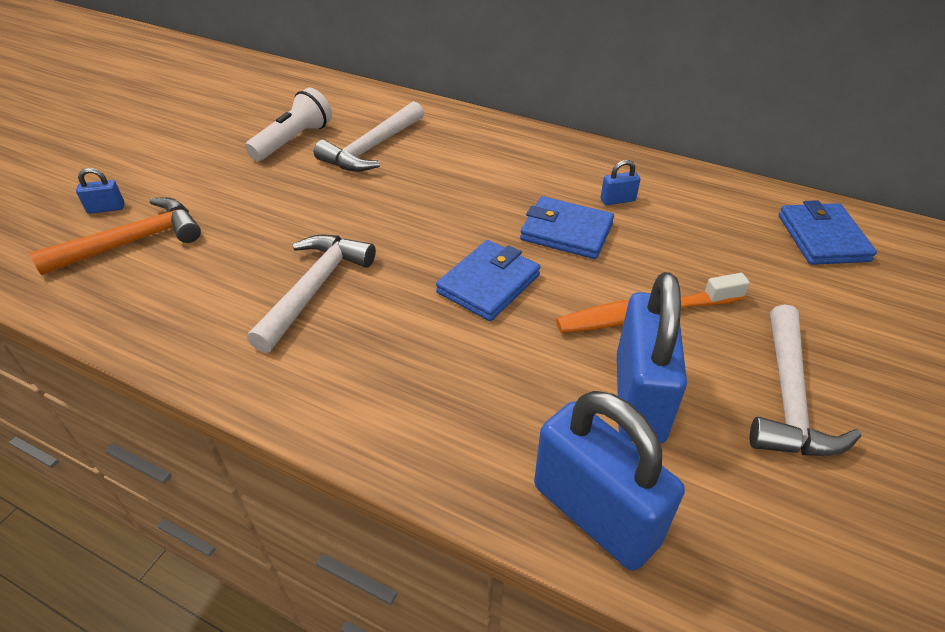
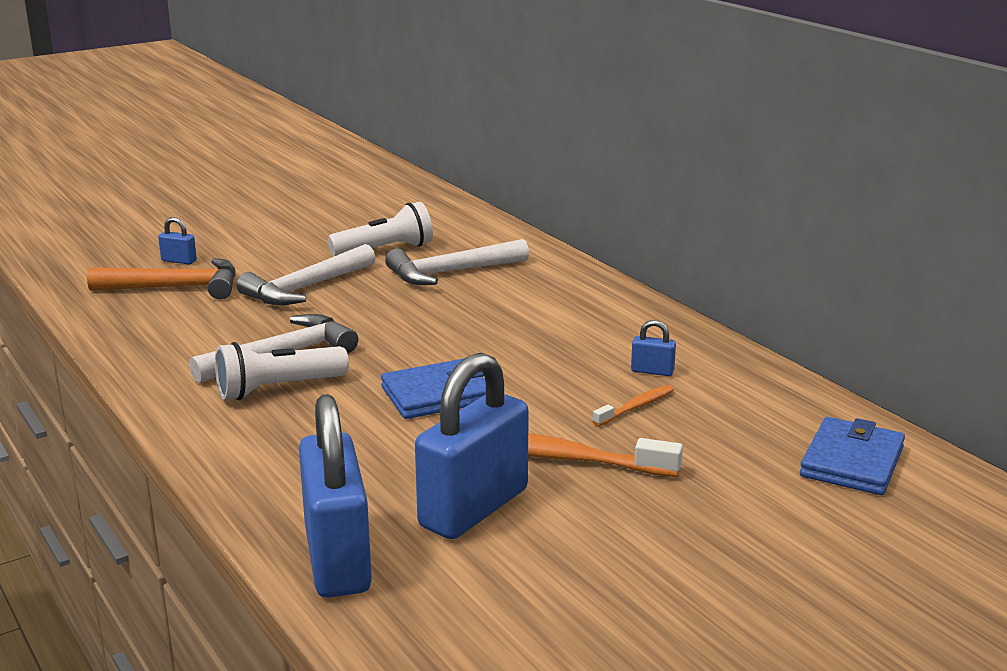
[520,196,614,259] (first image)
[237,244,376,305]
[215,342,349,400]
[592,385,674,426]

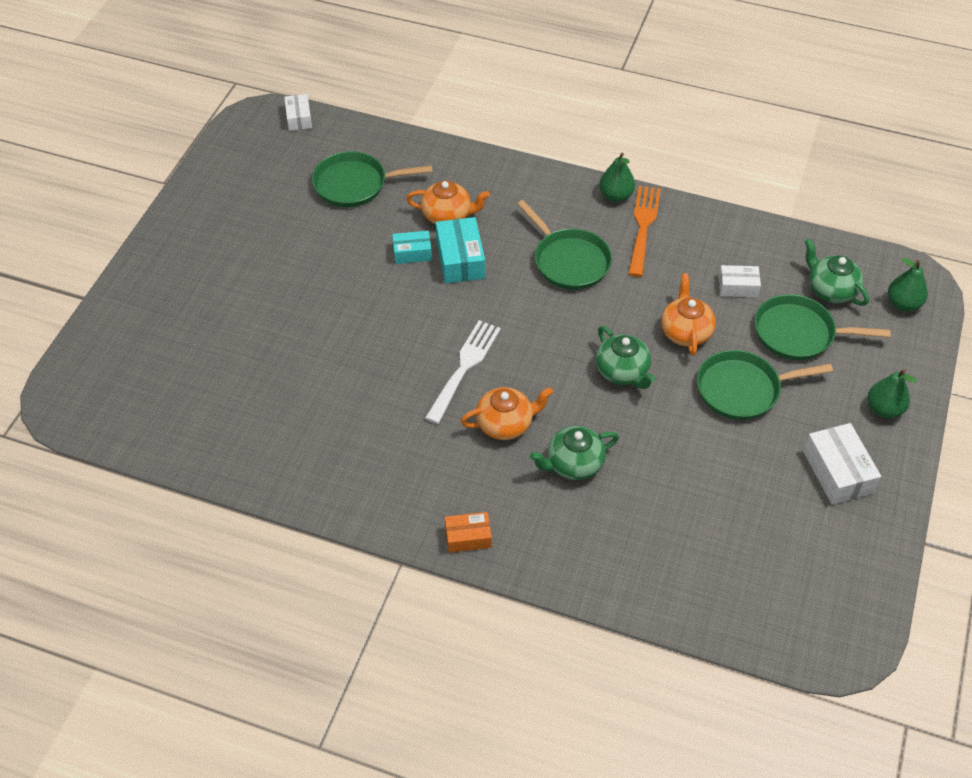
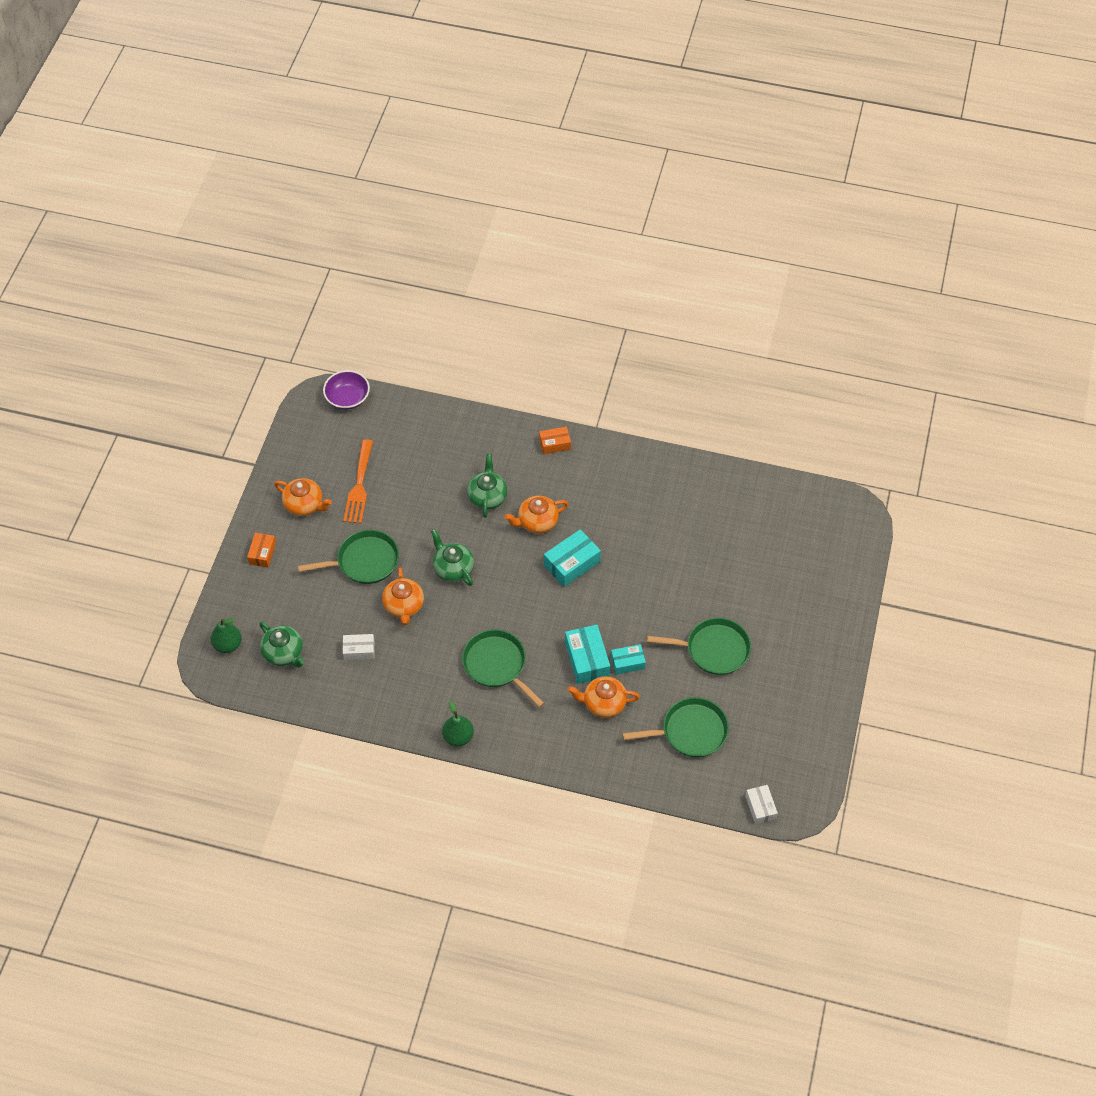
[343,439,373,524]
[647,618,751,675]
[544,529,601,587]
[247,533,276,567]
[274,478,332,516]
[467,454,507,518]
[323,370,370,410]

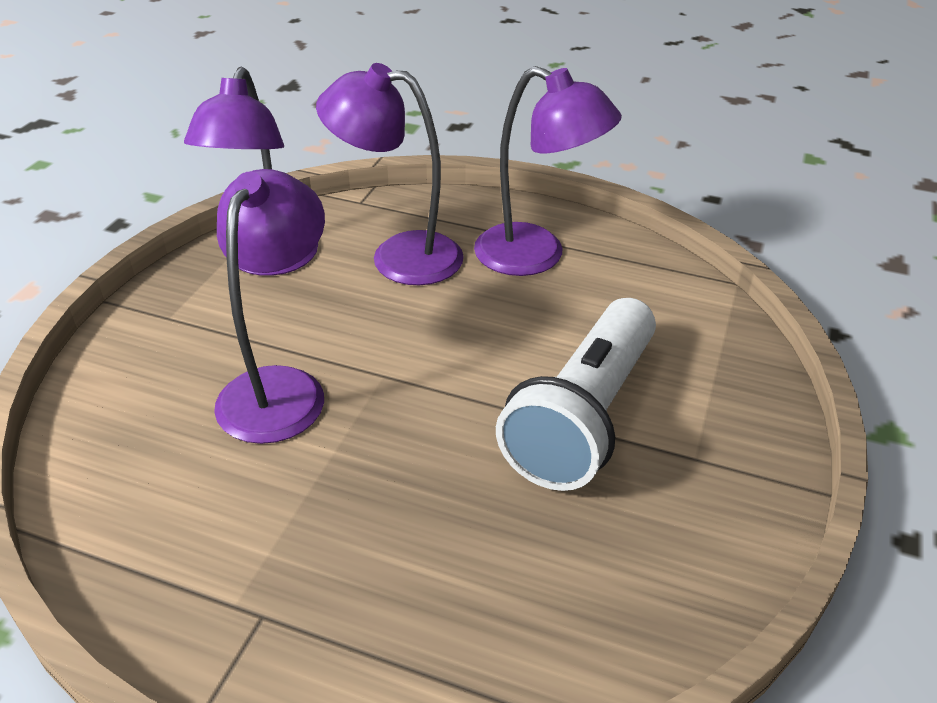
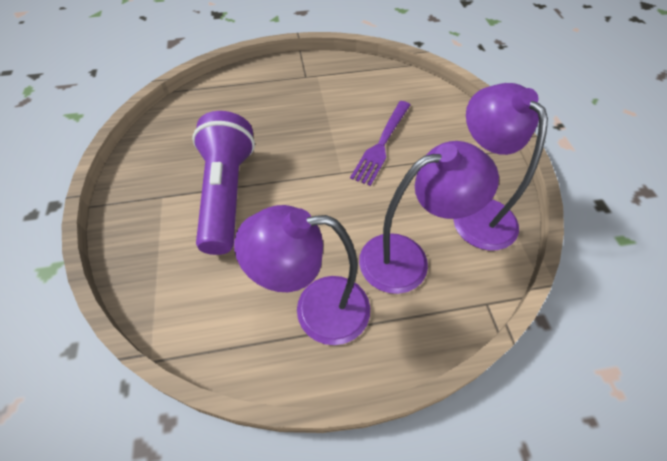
[350,101,410,186]
[192,111,255,255]

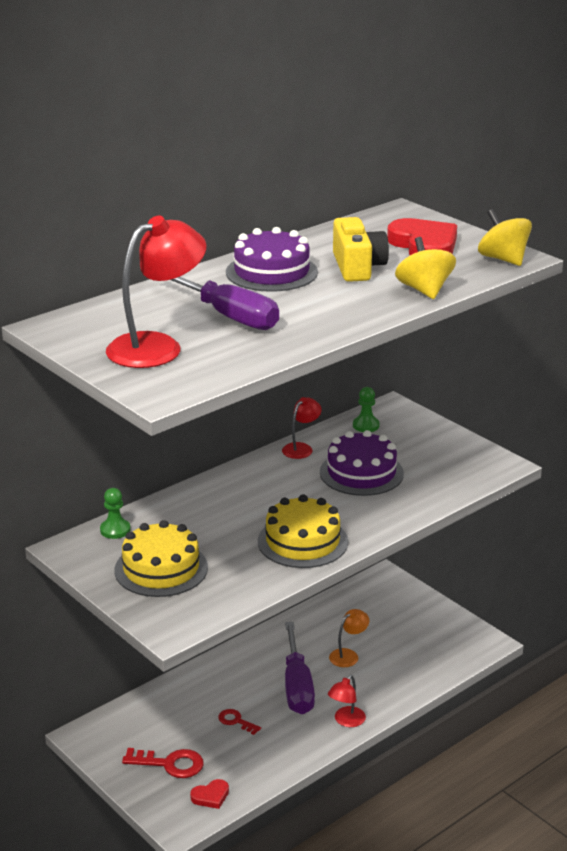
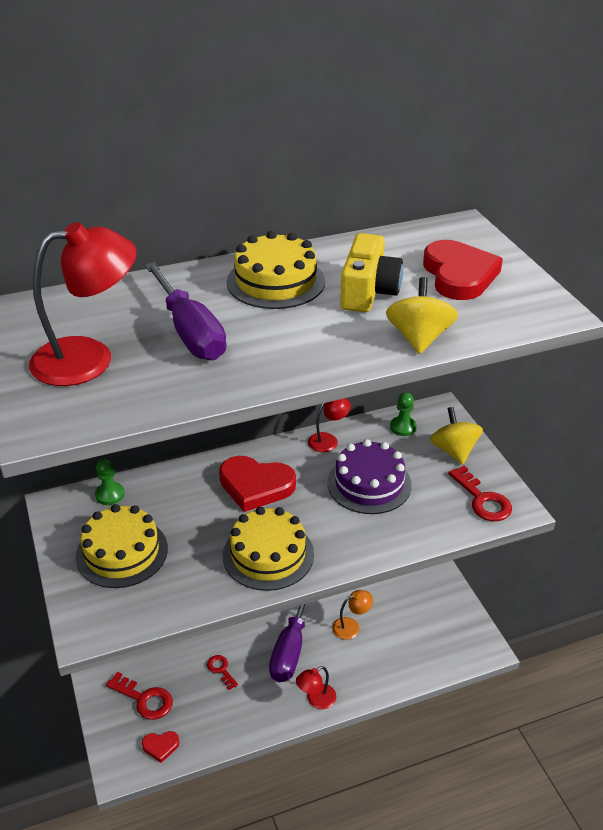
[430,407,483,465]
[227,231,325,309]
[219,456,296,512]
[448,466,512,521]

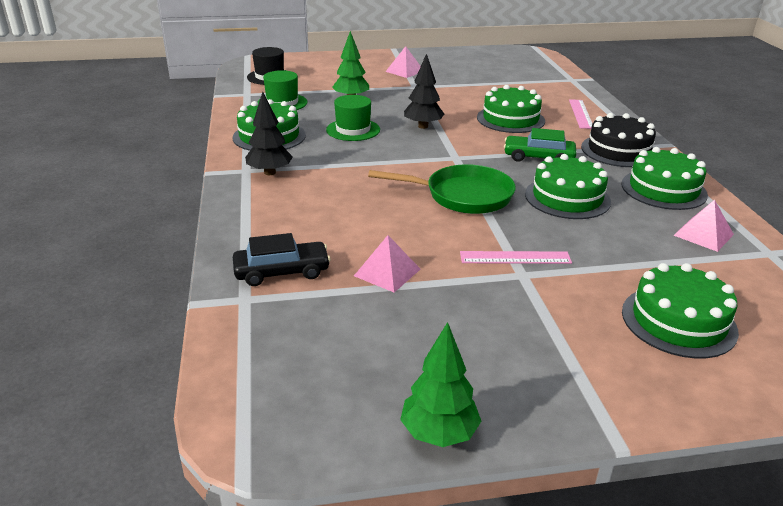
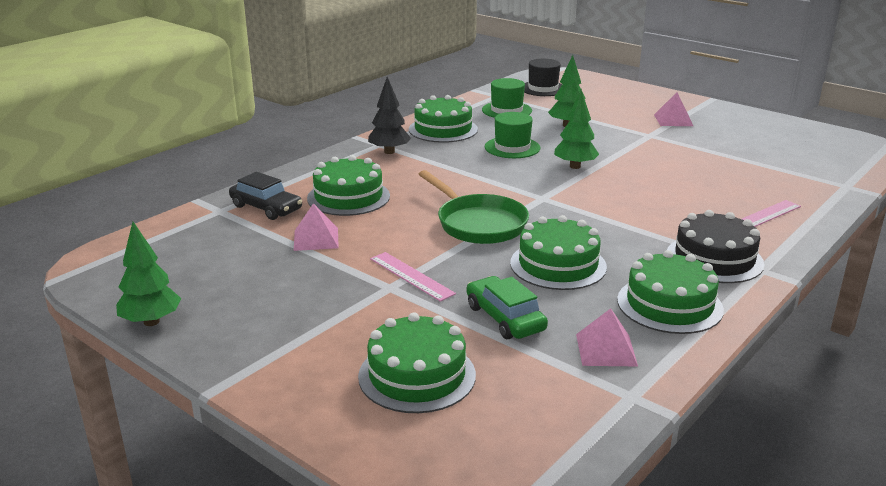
[554,89,599,169]
[307,155,390,216]
[466,276,548,339]

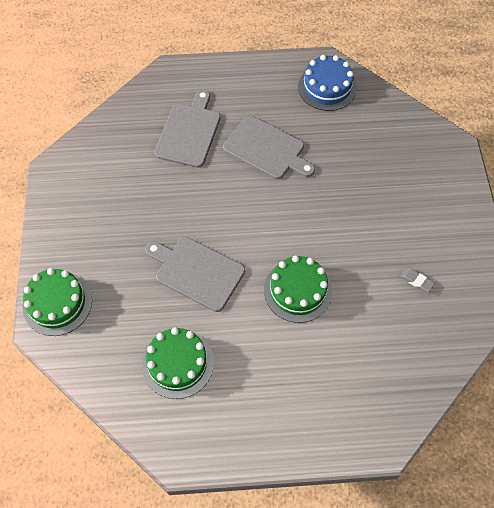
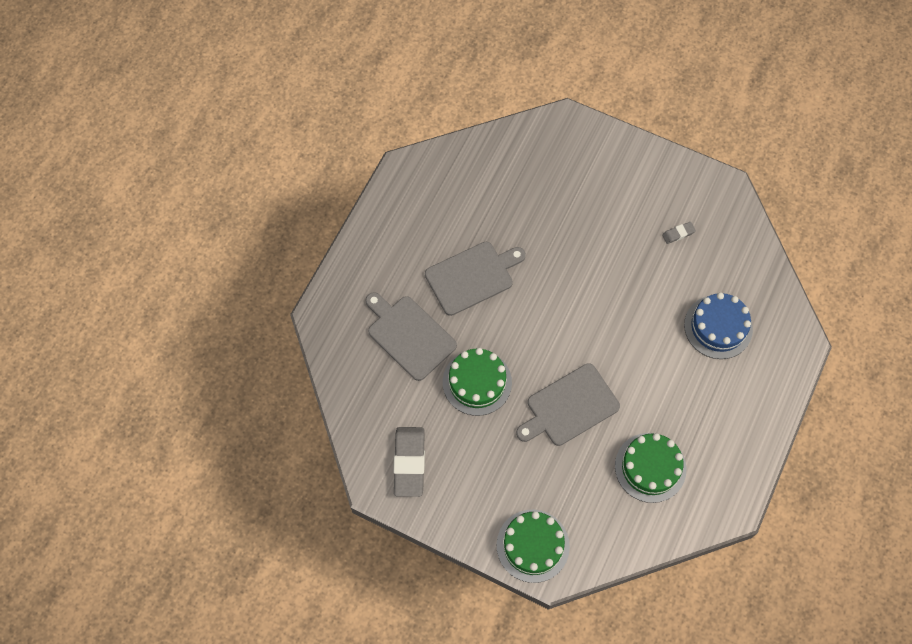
[684,292,753,359]
[443,348,512,416]
[393,427,425,497]

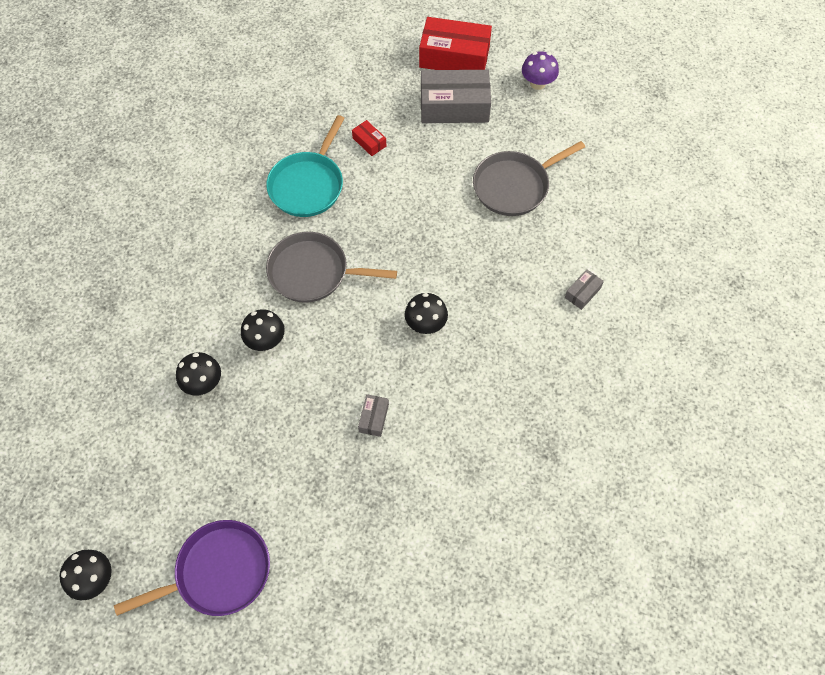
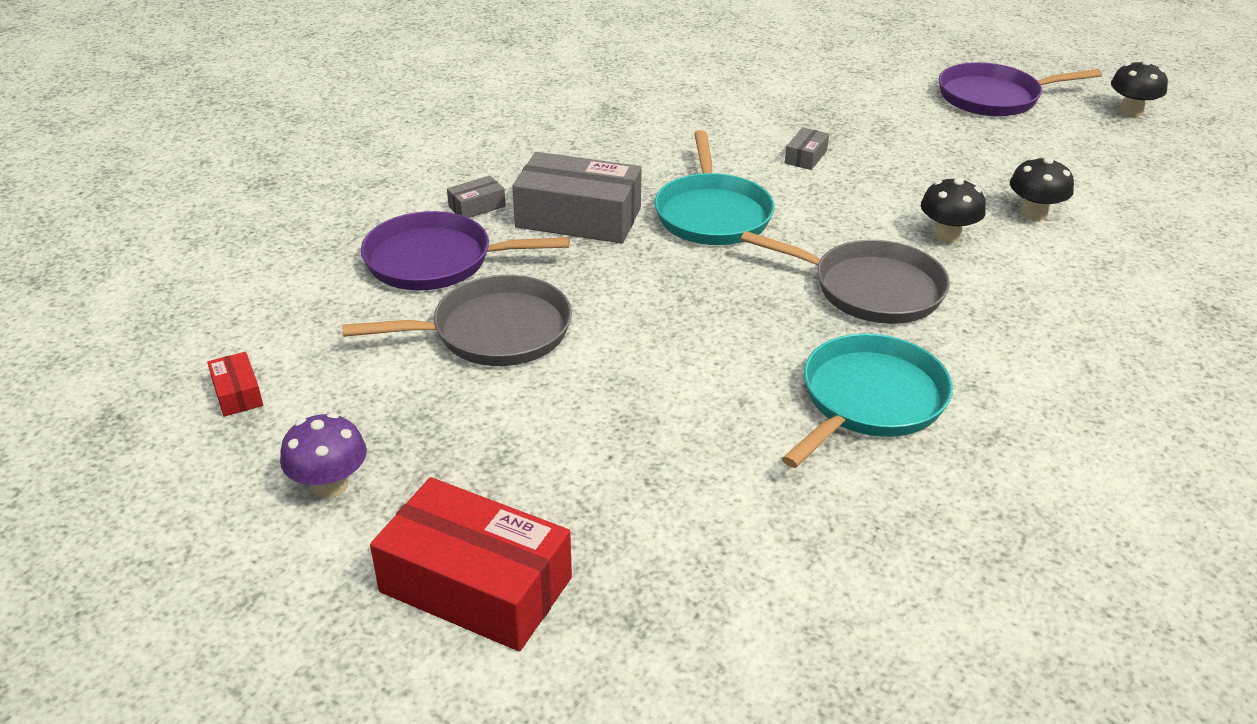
[512,152,642,243]
[207,352,263,417]
[655,130,775,245]
[361,211,570,290]

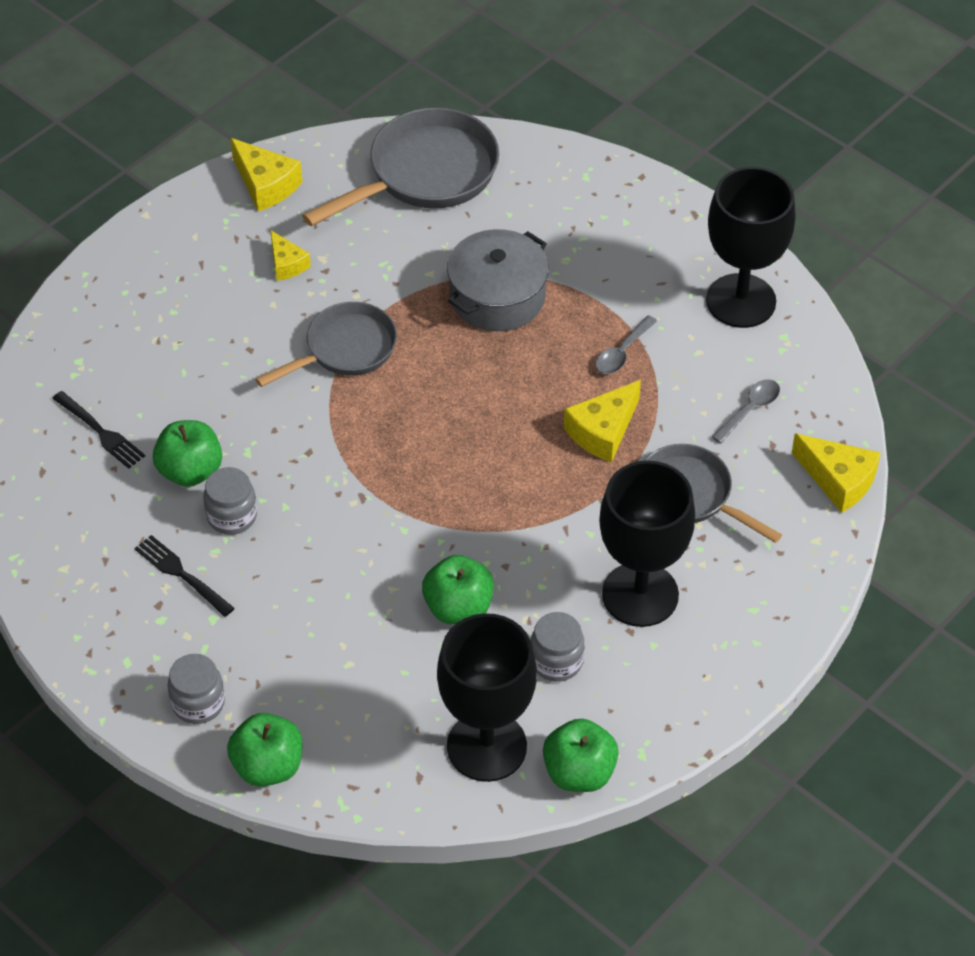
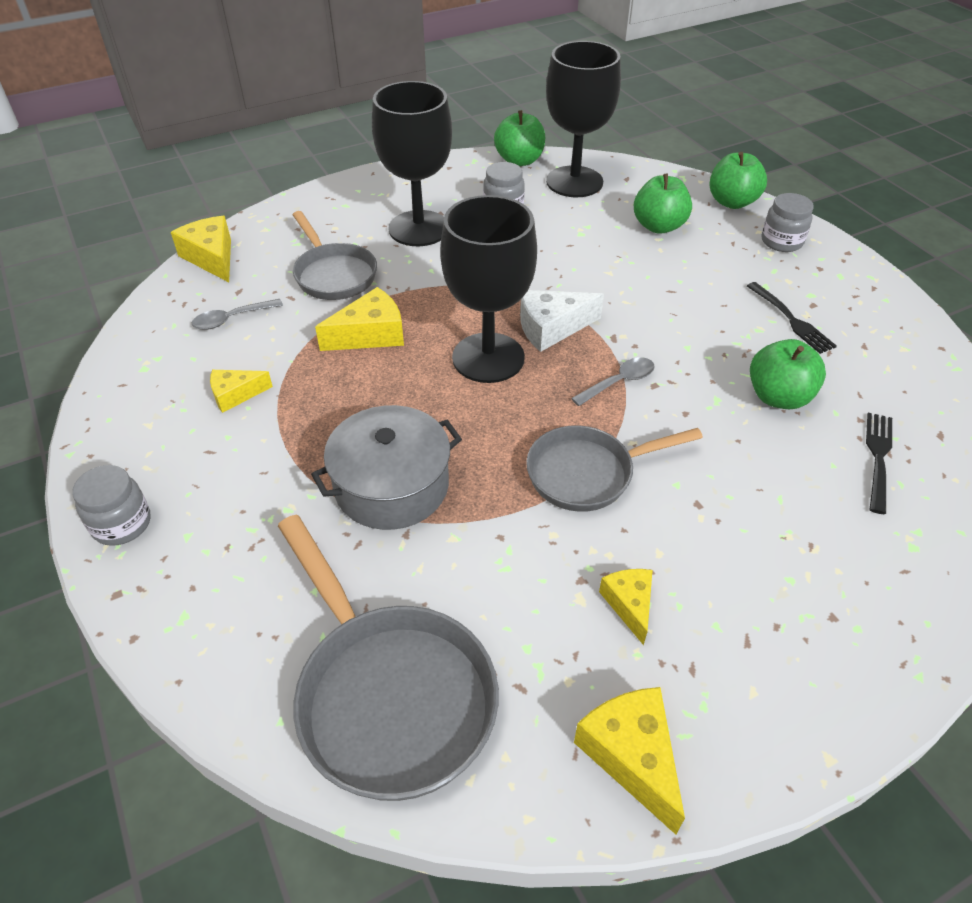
[278,515,499,801]
[440,195,537,383]
[571,357,655,406]
[866,413,892,514]
[72,465,151,546]
[634,174,692,234]
[520,290,604,352]
[210,370,273,413]

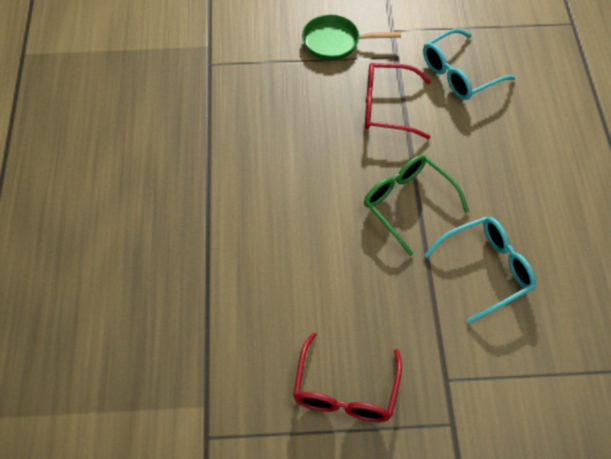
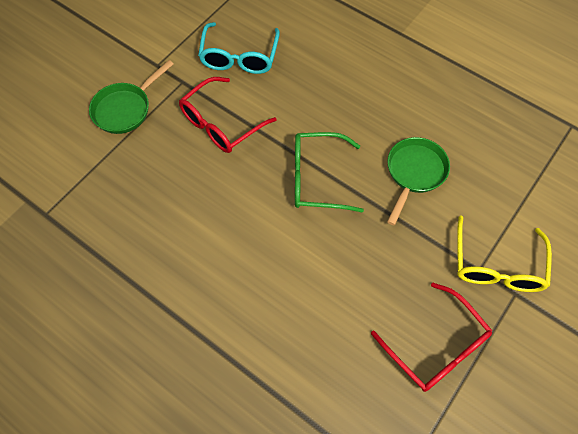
[387,137,450,225]
[457,215,552,292]

